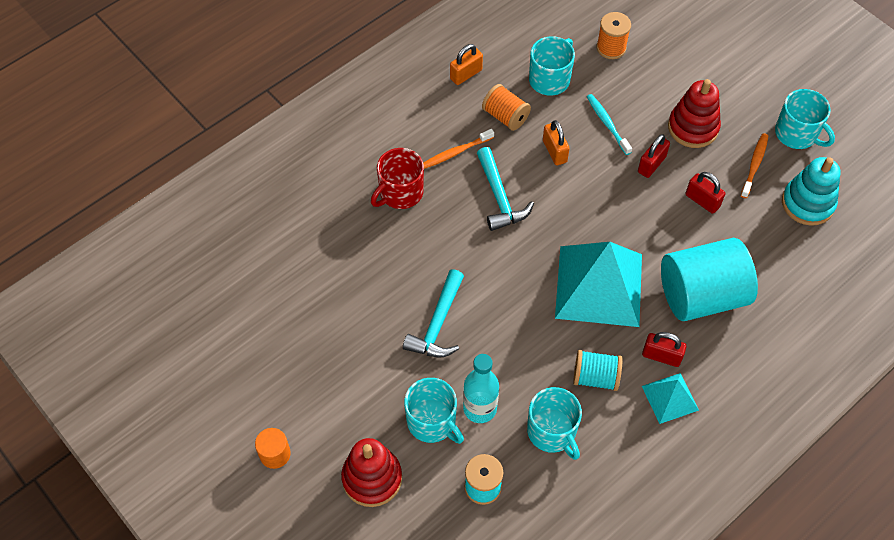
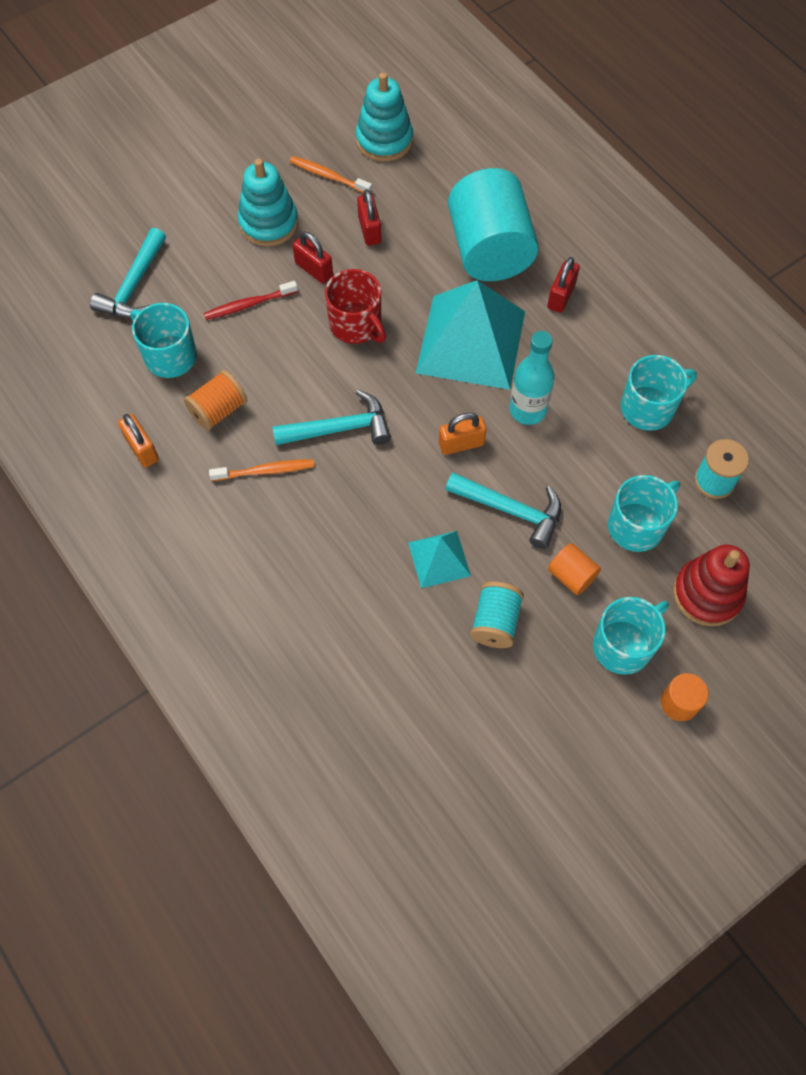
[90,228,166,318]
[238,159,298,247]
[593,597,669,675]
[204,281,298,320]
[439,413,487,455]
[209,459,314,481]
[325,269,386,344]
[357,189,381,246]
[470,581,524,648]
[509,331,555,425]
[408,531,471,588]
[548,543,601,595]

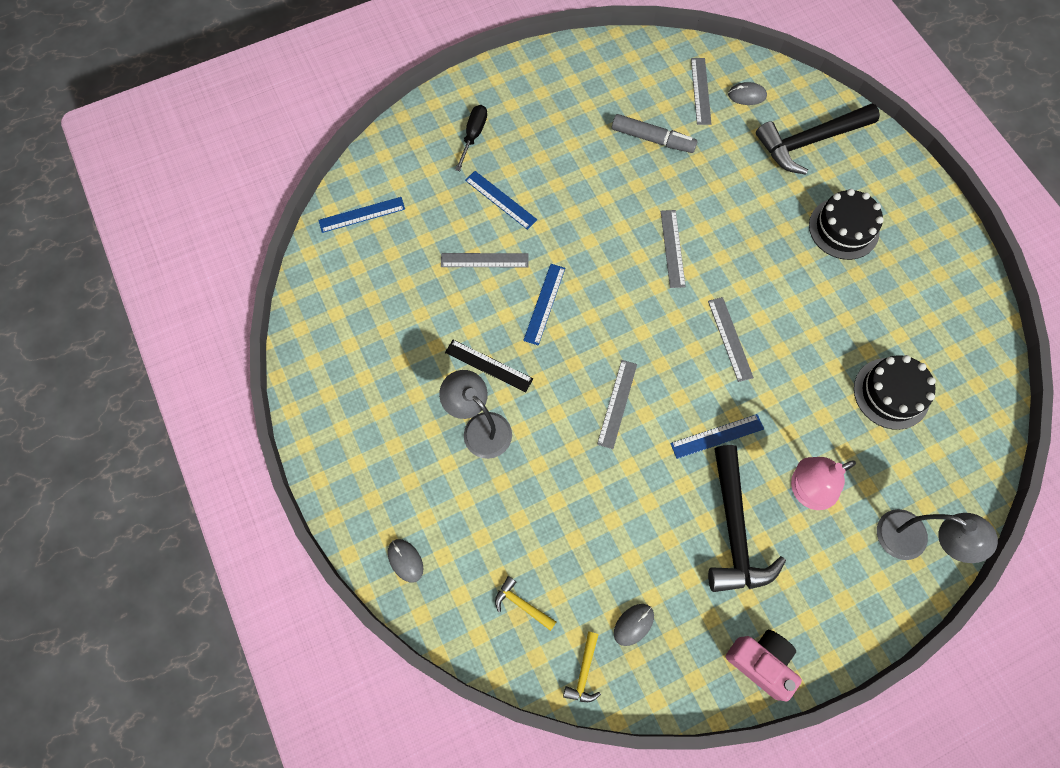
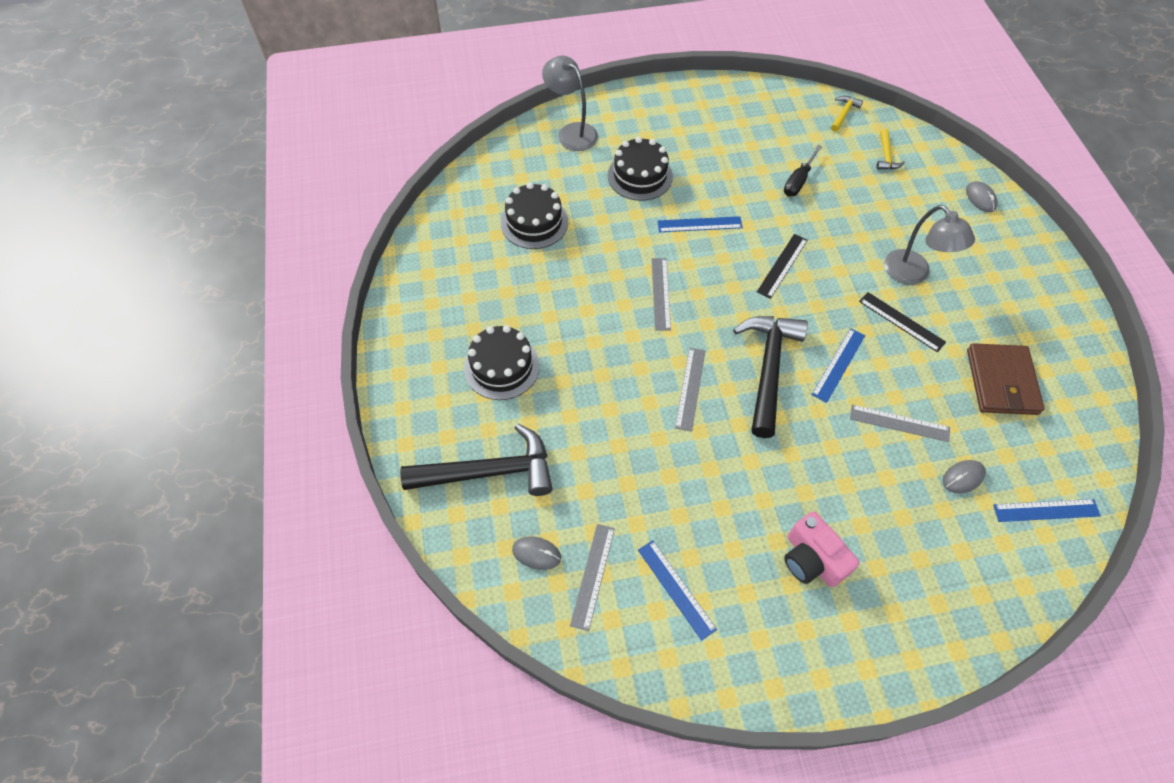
[784,145,822,196]
[612,114,698,153] (first image)
[638,540,717,641]
[757,234,808,299]
[733,316,808,438]
[608,137,673,201]
[876,129,905,170]
[943,460,986,494]
[784,511,860,587]
[967,343,1044,415]

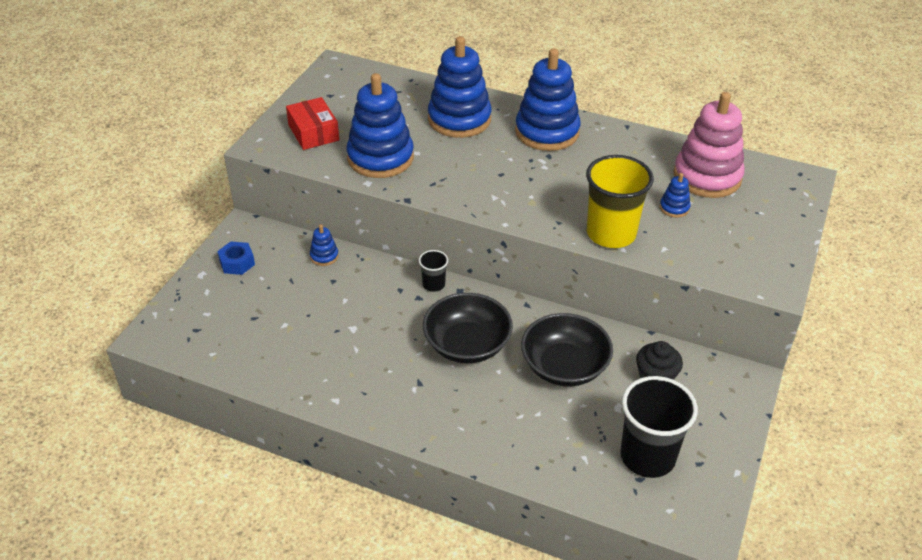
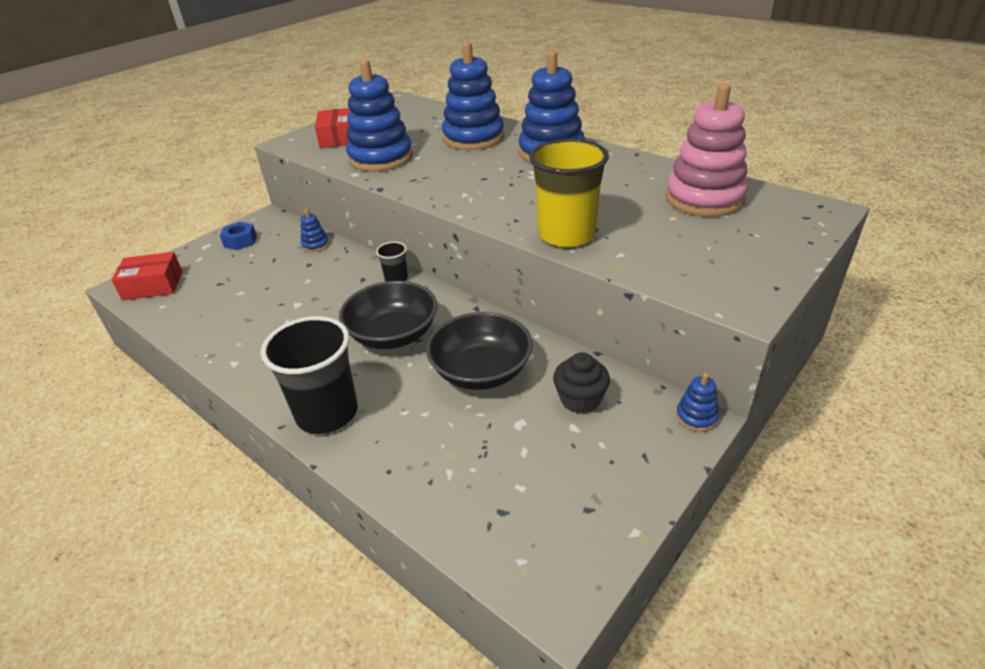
[676,373,719,432]
[261,316,358,434]
[111,252,183,300]

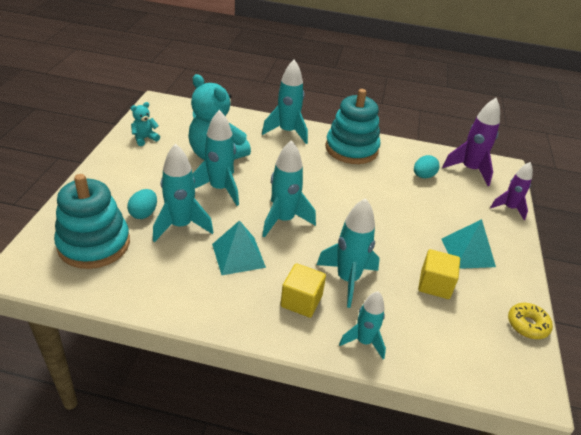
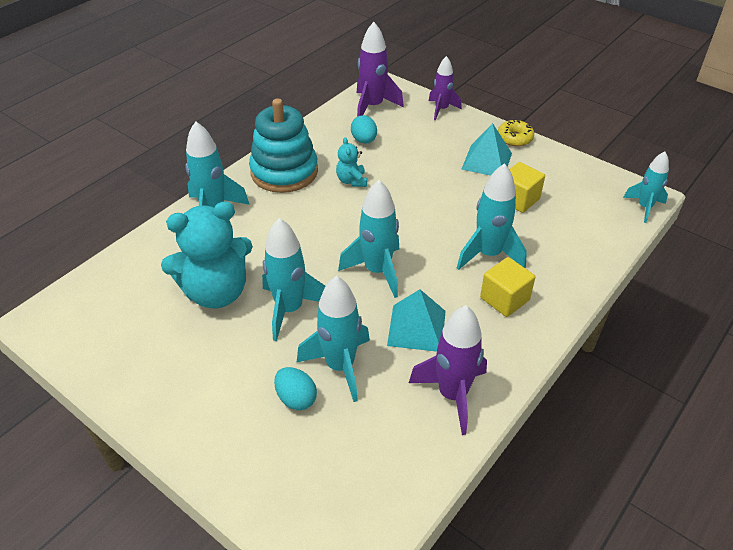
[336,137,367,187]
[54,174,130,269] (first image)
[623,151,669,223]
[498,120,534,146]
[409,305,487,435]

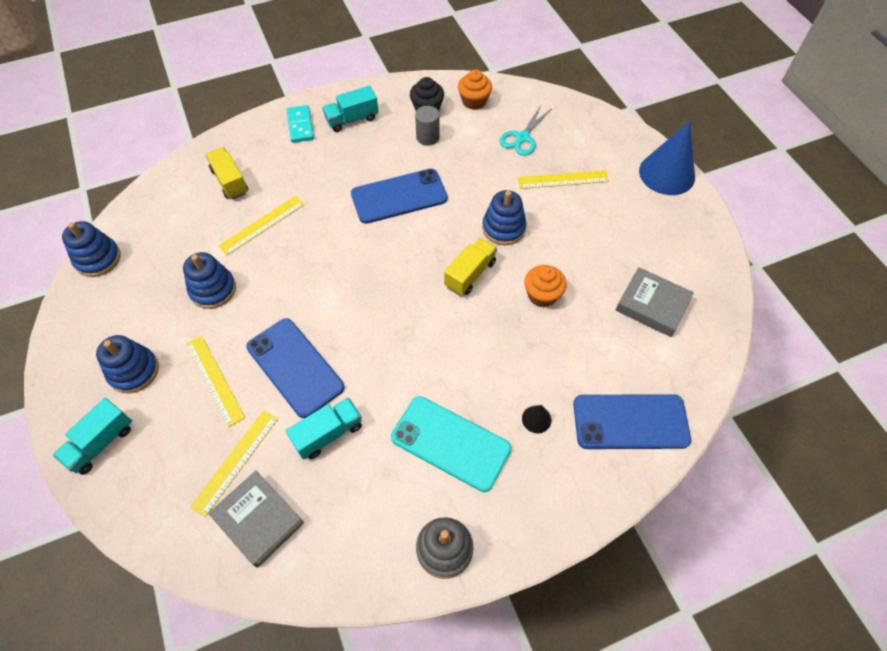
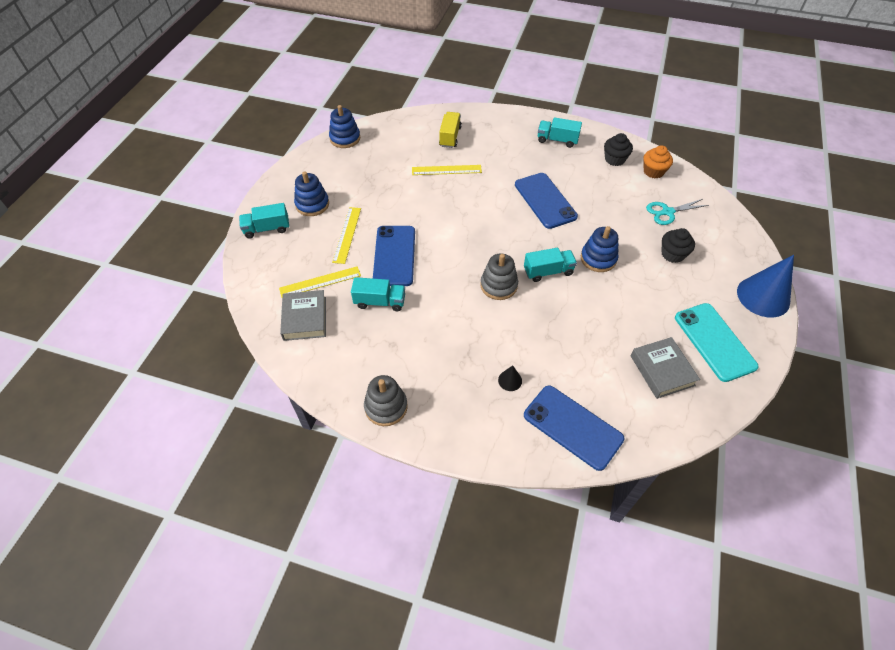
[286,105,314,143] (first image)
[415,106,440,146] (first image)
[515,173,578,229]
[662,228,695,263]
[524,248,577,282]
[183,252,236,309] (first image)
[524,265,567,307] (first image)
[675,303,758,382]
[480,253,518,300]

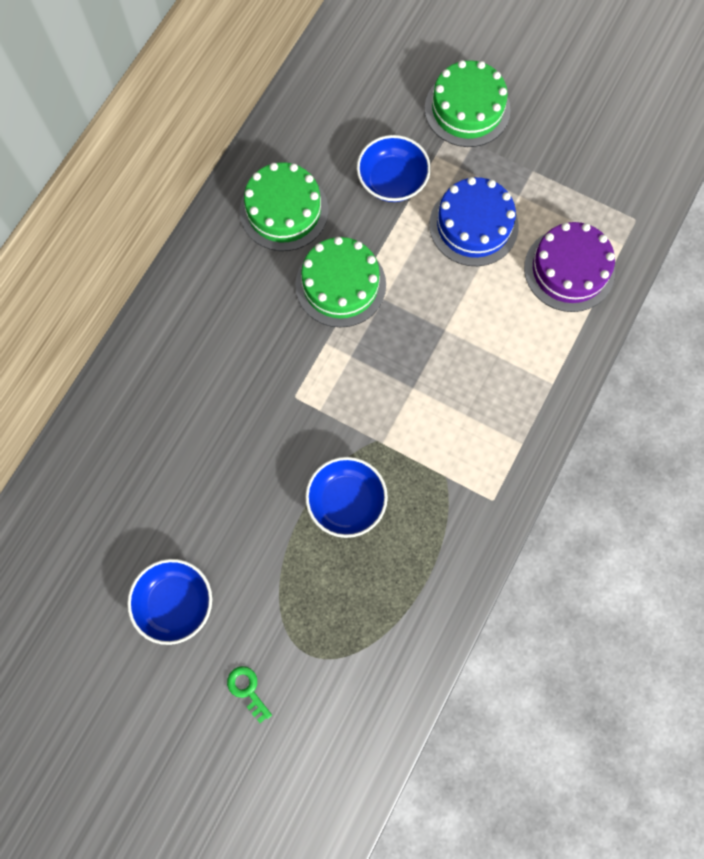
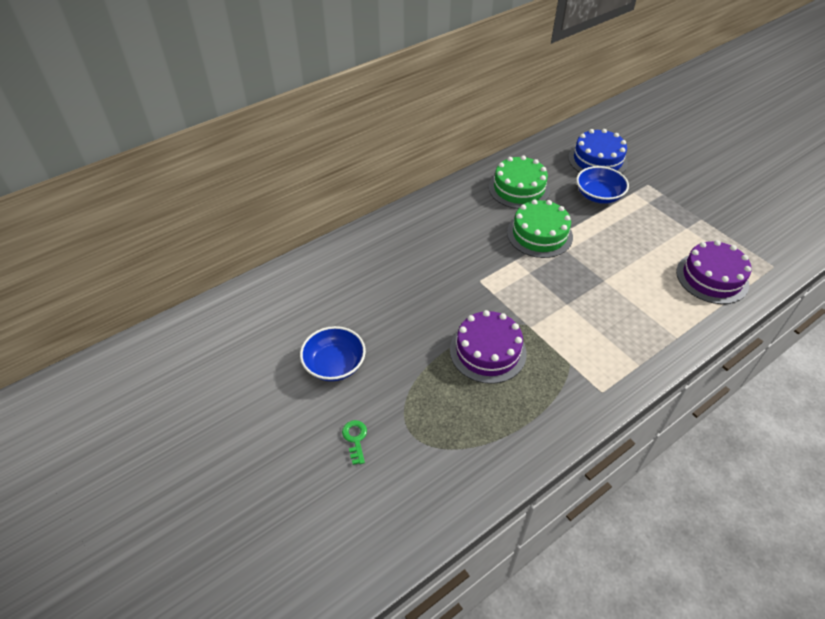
[425,60,511,147] (first image)
[568,129,628,174]
[450,310,527,384]

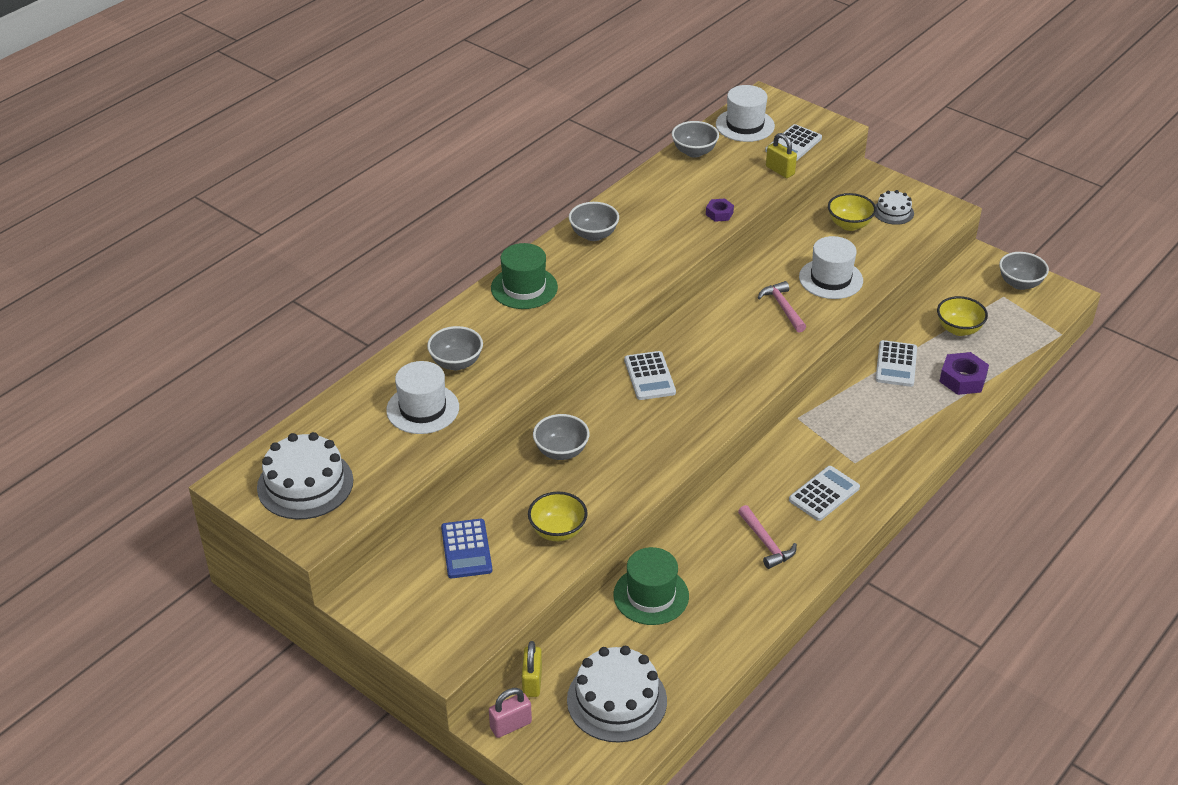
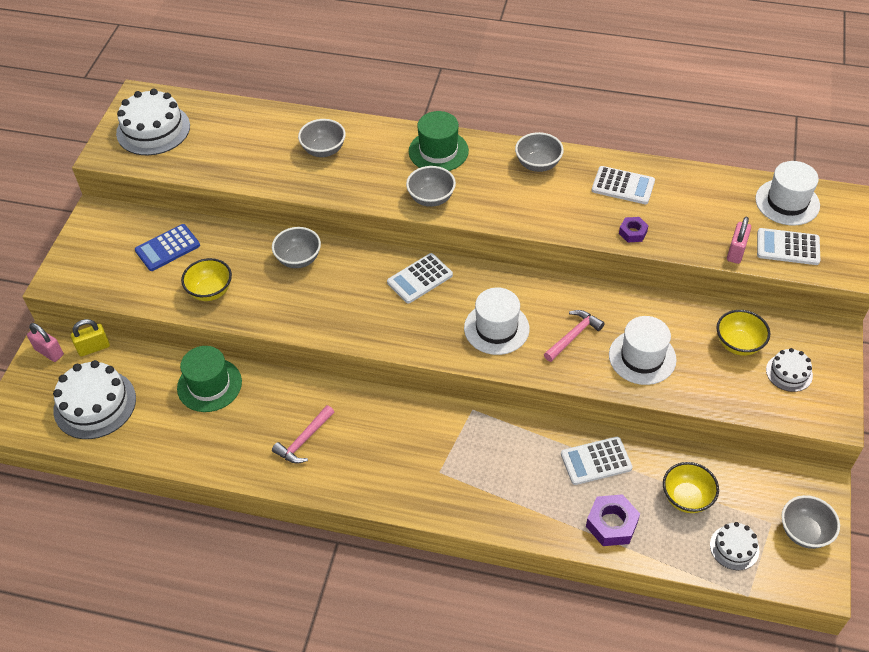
[406,166,456,207]
[727,217,751,264]
[464,288,530,355]
[592,166,655,204]
[710,522,760,570]

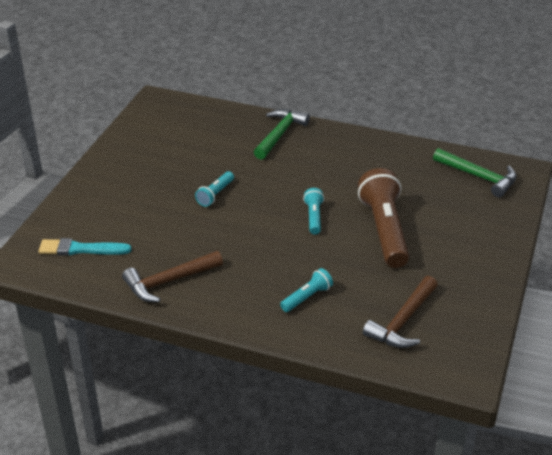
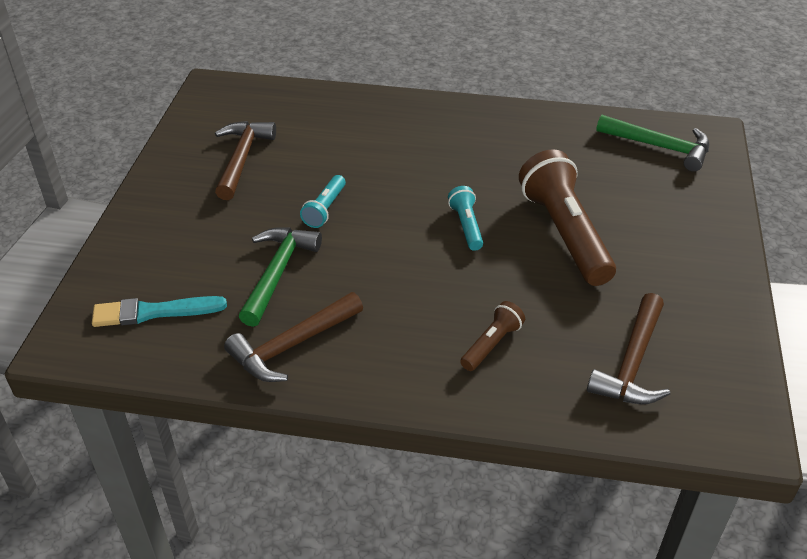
[239,227,322,327]
[460,301,525,371]
[215,121,276,200]

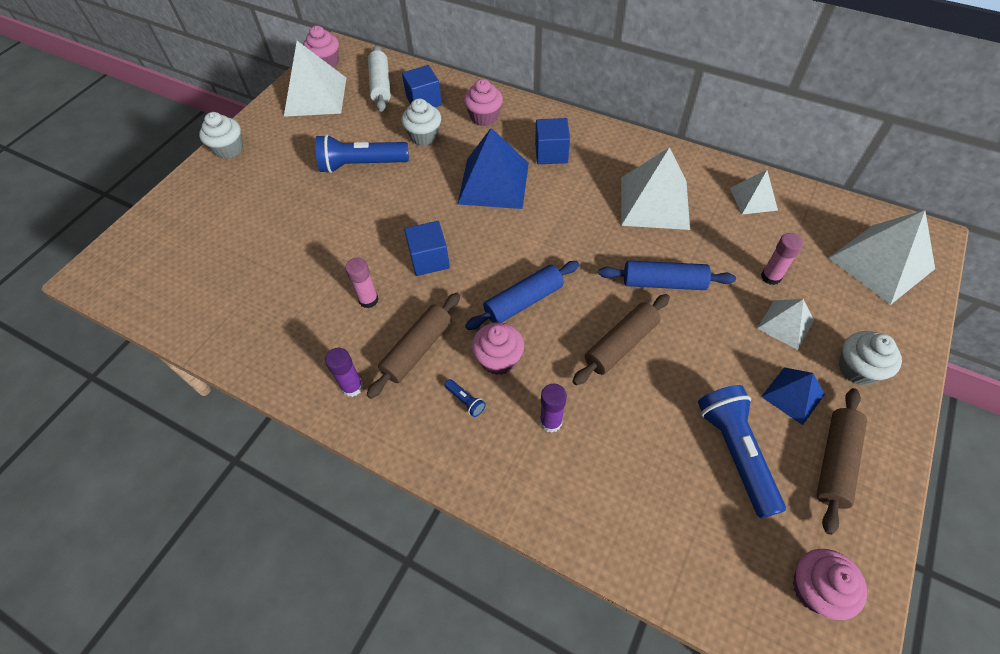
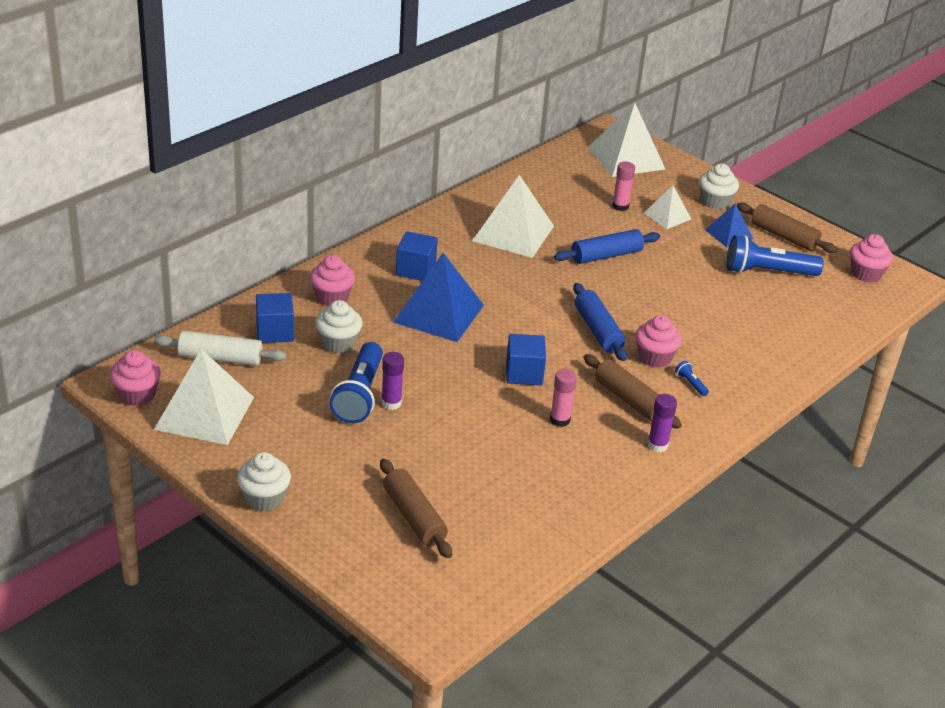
[730,170,778,215] (first image)
[554,229,660,264]
[380,459,452,558]
[675,361,709,396]
[381,352,404,410]

